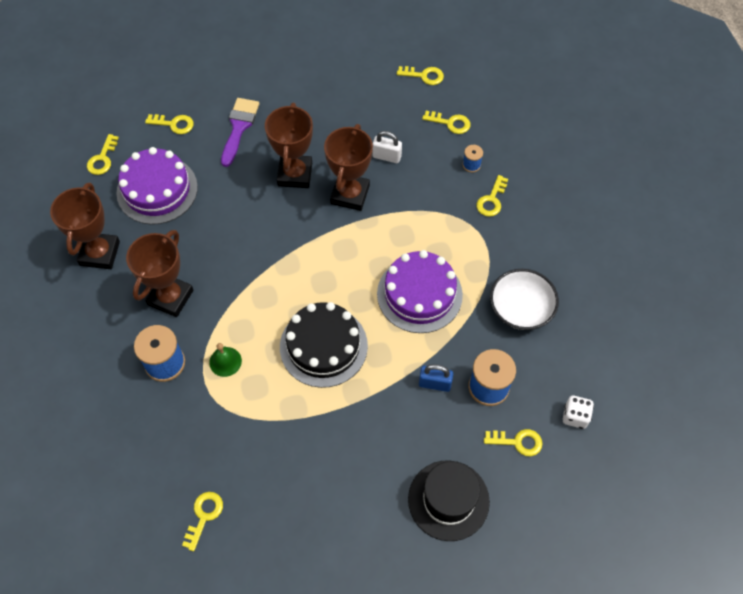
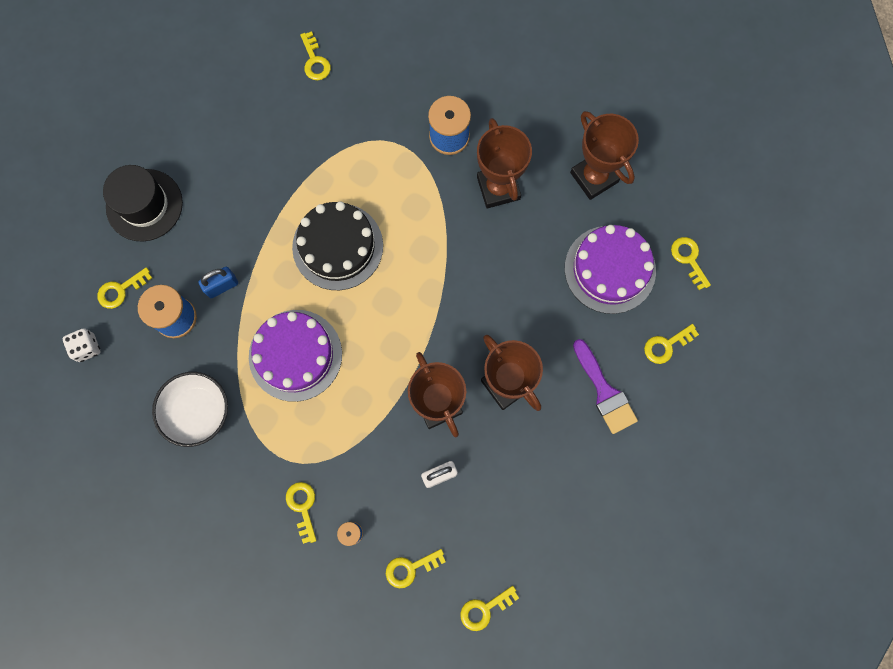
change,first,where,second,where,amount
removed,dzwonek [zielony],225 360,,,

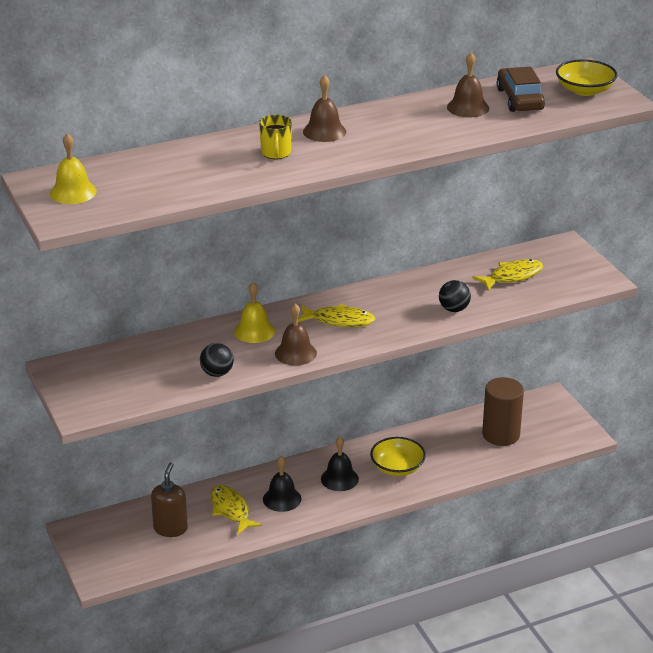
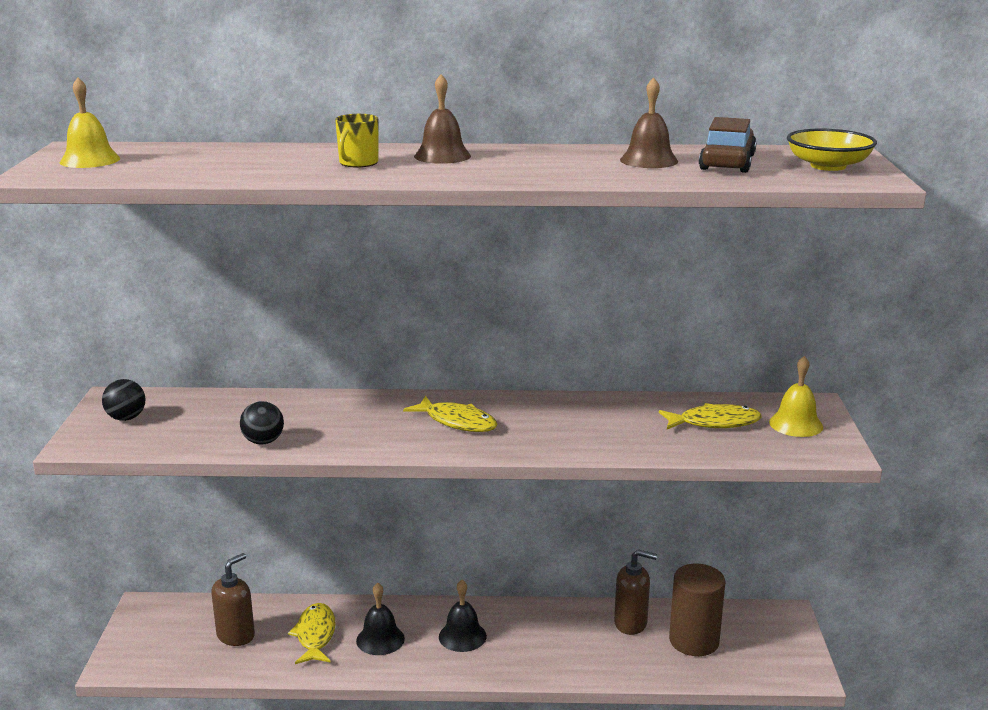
change,first,where,second,where,amount
moved,dzwonek [żółty],254 312,,796 396,
removed,dzwonek [brązowy],296 335,,,
removed,miska [żółty],398 456,,,
moved,piłka [czarny],455 296,,123 400,
added,,,dozownik mydła [brązowy],635 592,

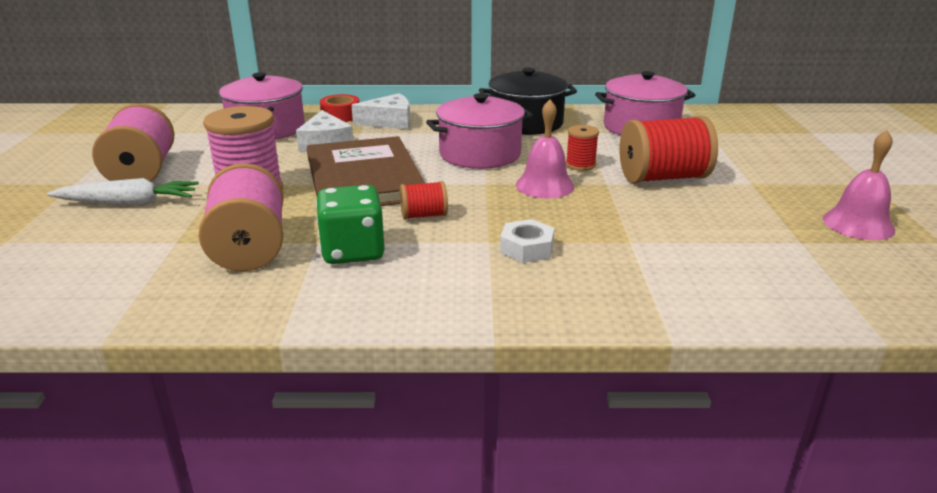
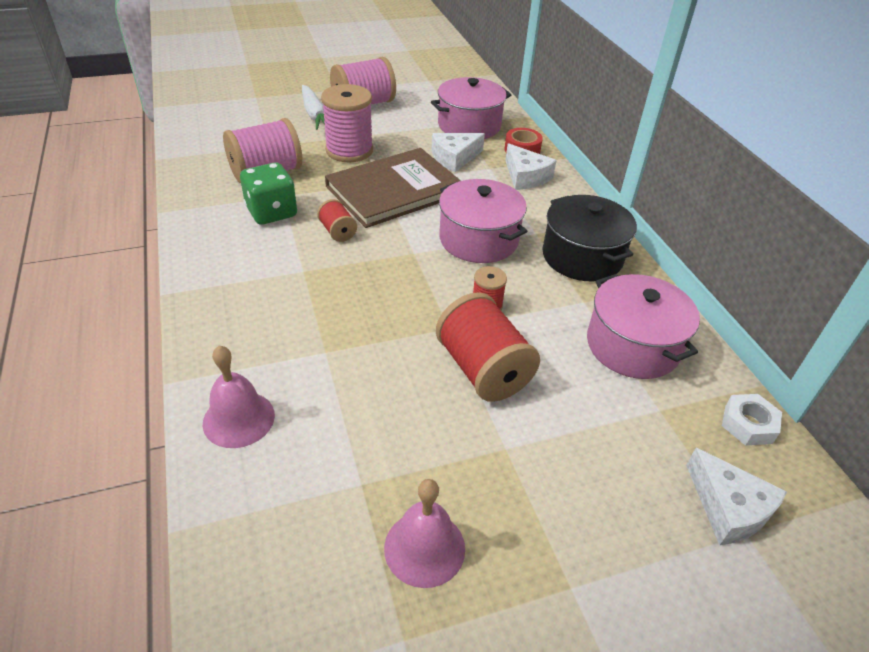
change,first,where,second,where,amount
moved,nakrętka [biały],527 241,,752 419,
moved,dzwonek [różowy],545 149,,239 397,
added,,,ser [biały],736 496,

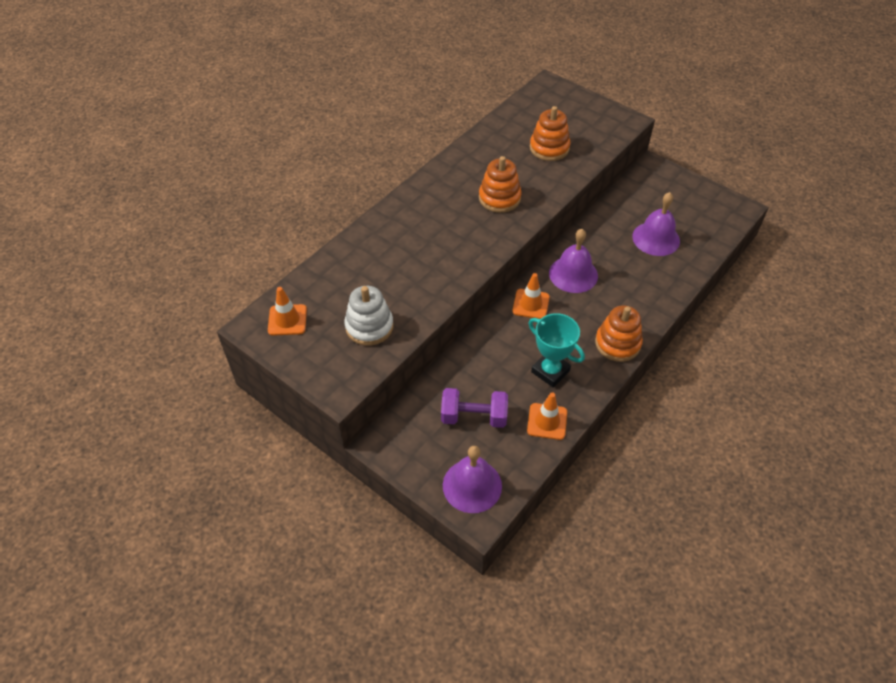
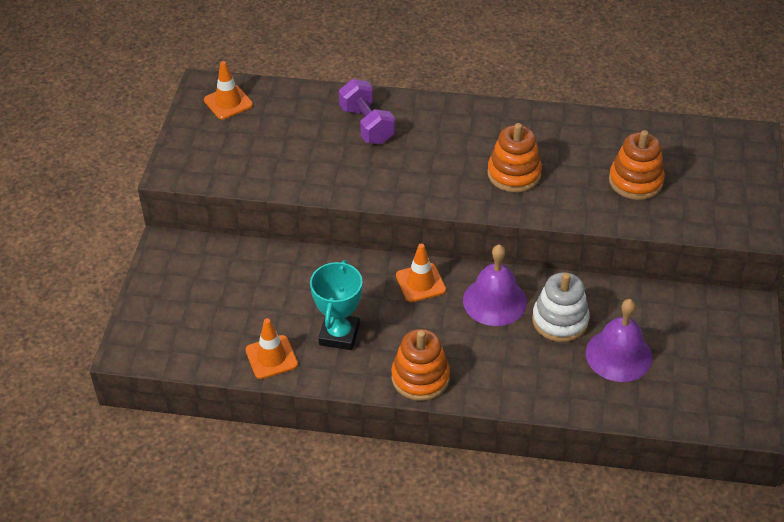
change,first,where,second,where,amount
moved,zabawka nakładanka [biały],369 316,,561 307,
moved,hantel [fioletowy],474 408,,367 111,
removed,dzwonek [fioletowy],472 479,,,

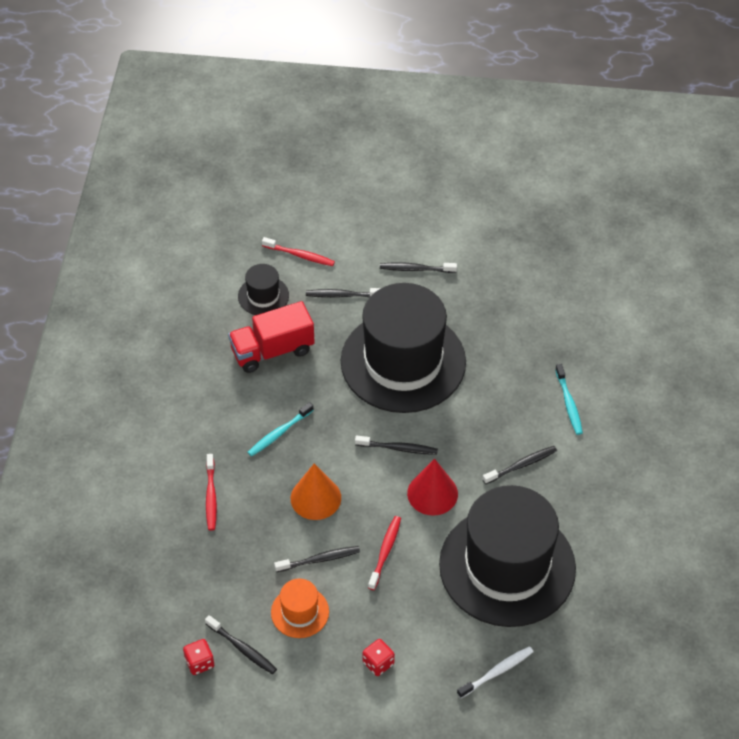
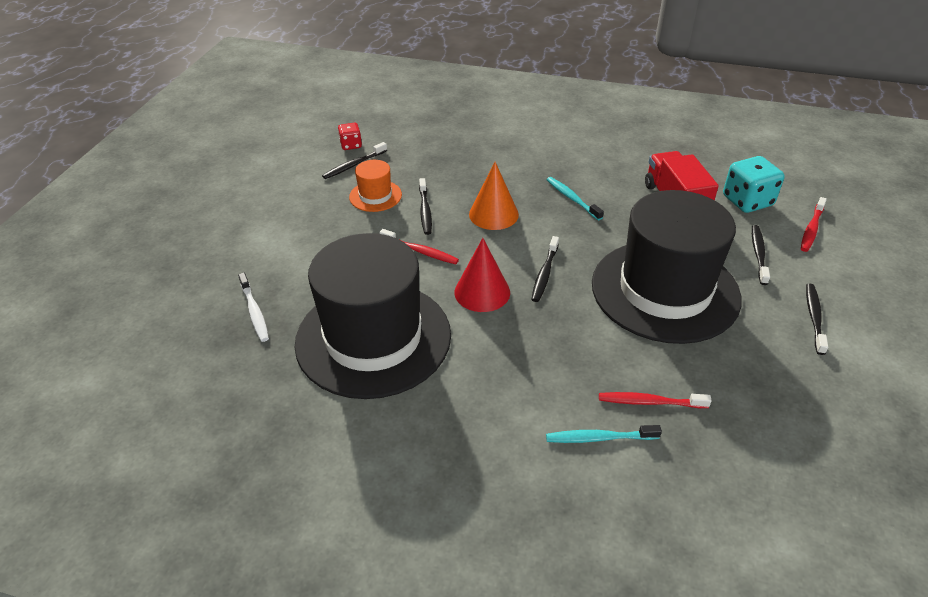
change,first,where,second,where,amount
moved,szczoteczka do zębów [czerwony],211 492,,655 400,
replaced,kapelusz [czarny],263 289,kostka do gry [turkusowy],754 184,
removed,kostka do gry [czerwony],379 657,,,
removed,szczoteczka do zębów [czarny],520 465,,,

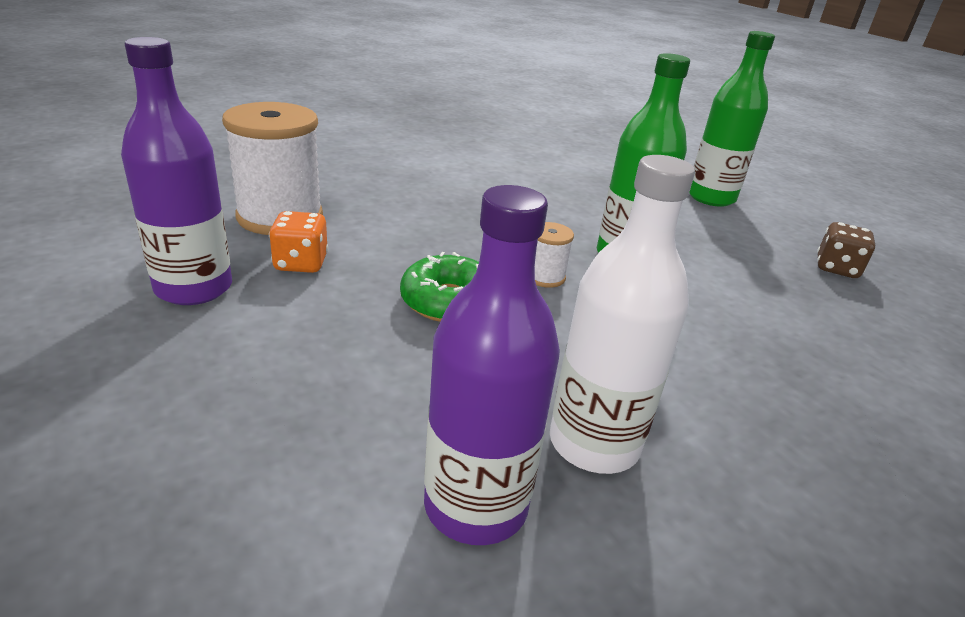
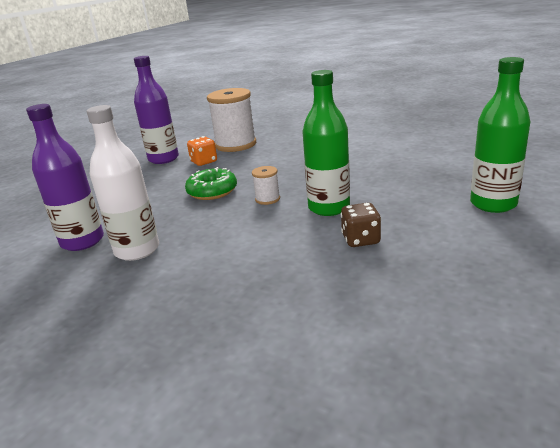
change,first,where,second,where,amount
moved,kostka do gry [brązowy],846 250,,361 225,

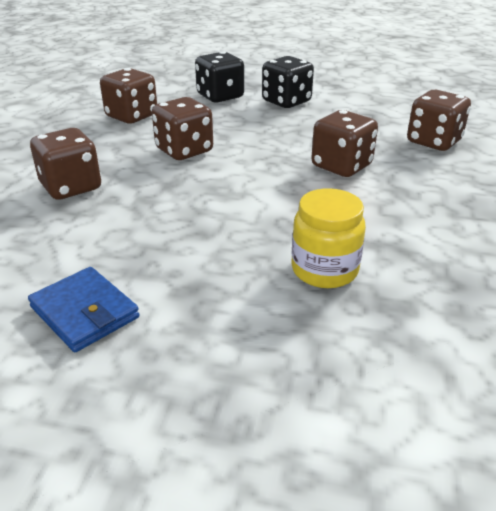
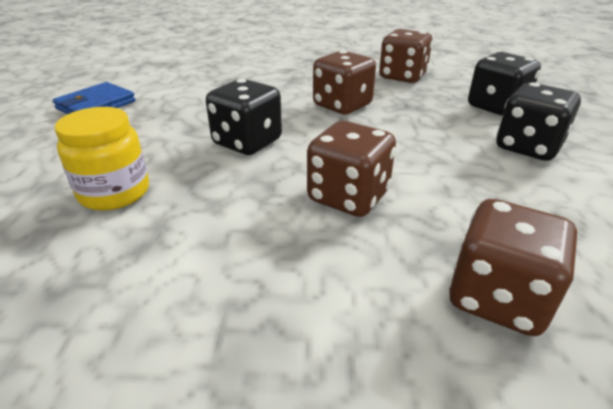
change,first,where,second,where,amount
removed,kostka do gry [brązowy],65 164,,,
added,,,kostka do gry [czarny],244 117,

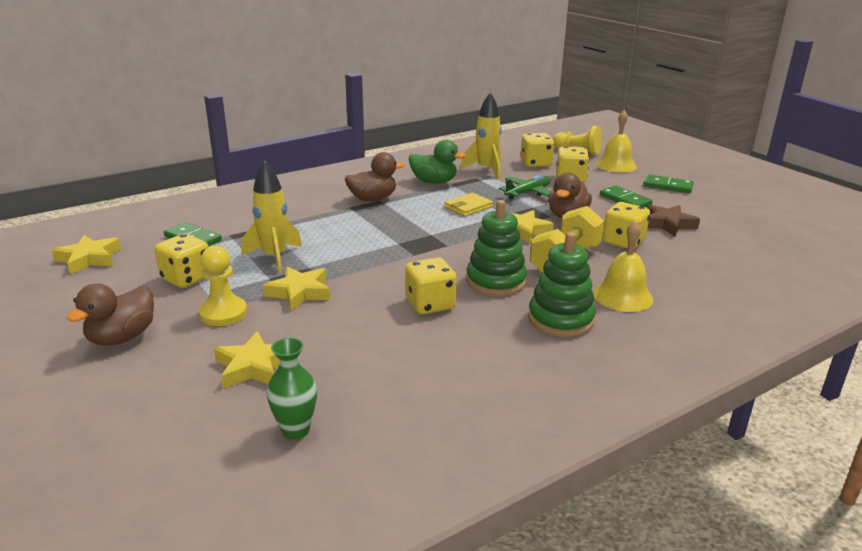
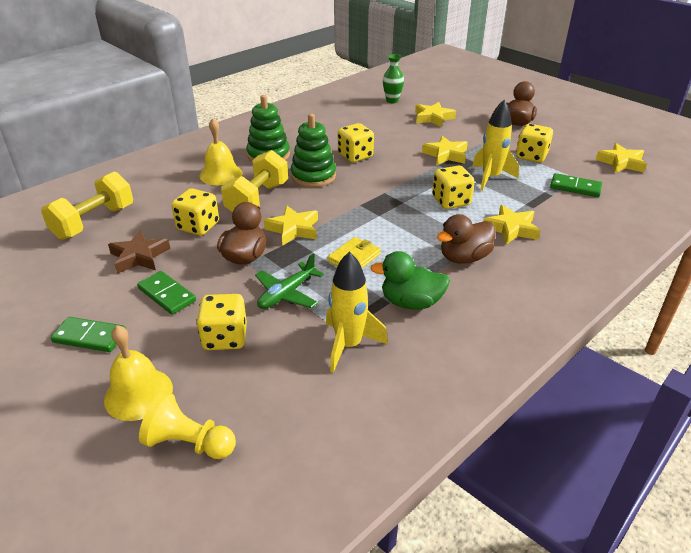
change,first,where,second,where,amount
removed,pionek [żółty],223 286,,,
moved,kostka do gry [żółty],537 150,,453 187,
added,,,hantel [żółty],87 206,
added,,,gwiazda [żółty],511 225,

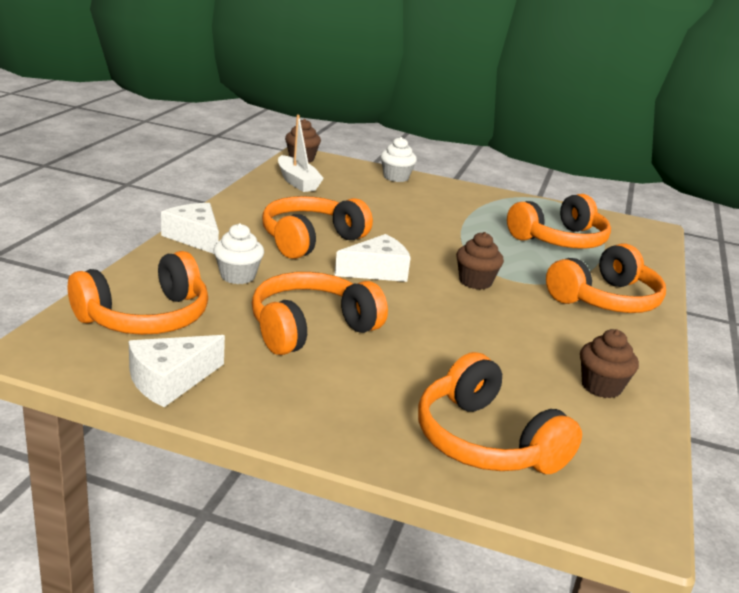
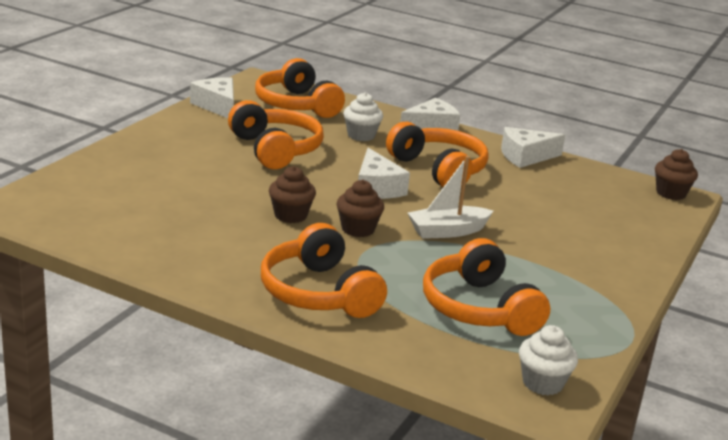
change,first,where,second,where,amount
moved,łódka [biały],301 153,,450 197,
moved,muffinka [biały],398 159,,548 360,
removed,słuchawki [pomarańczowy],500 413,,,
moved,muffinka [brązowy],609 363,,292 194,
added,,,ser [biały],533 147,

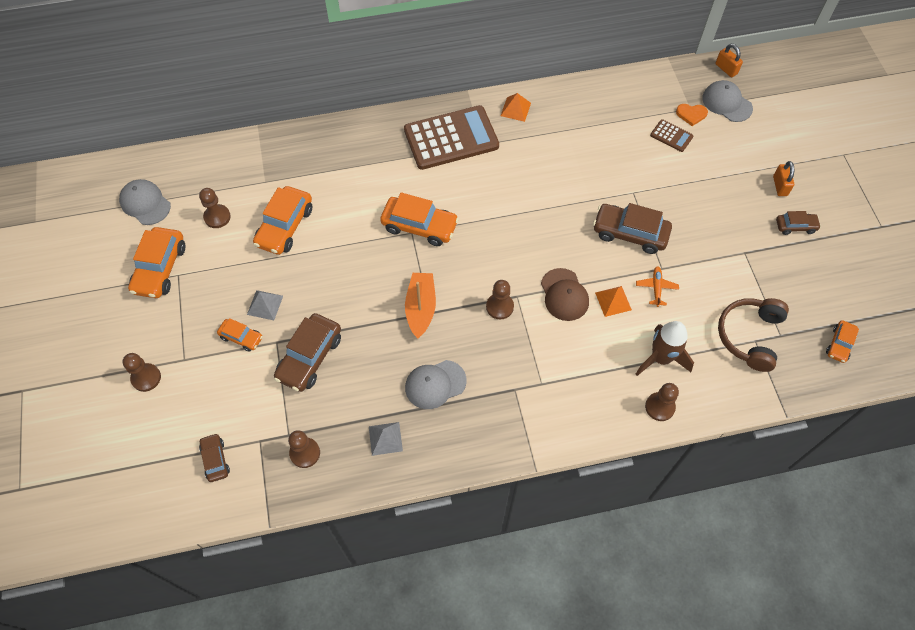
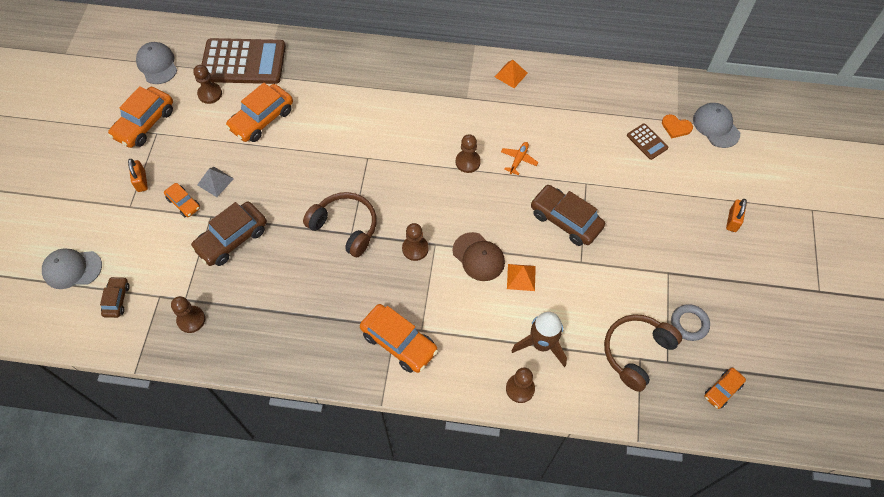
change,first,where,second,where,amount
moved,pionek [brązowy],142 372,,468 153,
removed,piramida [szary],386 439,,,
moved,samochód [pomarańczowy],419 219,,399 338,
moved,kalkulator [brązowy],451 137,,243 61,
replaced,łódka [pomarańczowy],420 305,słuchawki [brązowy],340 224,
moved,czapka [szary],435 384,,72 268,
turned,czapka [brązowy],565 294,,479 256,45 degrees counterclockwise
moved,samolot [pomarańczowy],657 286,,519 158,
moved,kłódka [pomarańczowy],729 60,,138 175,
removed,samochód [brązowy],798 223,,,
added,,,pierścień [szary],690 322,

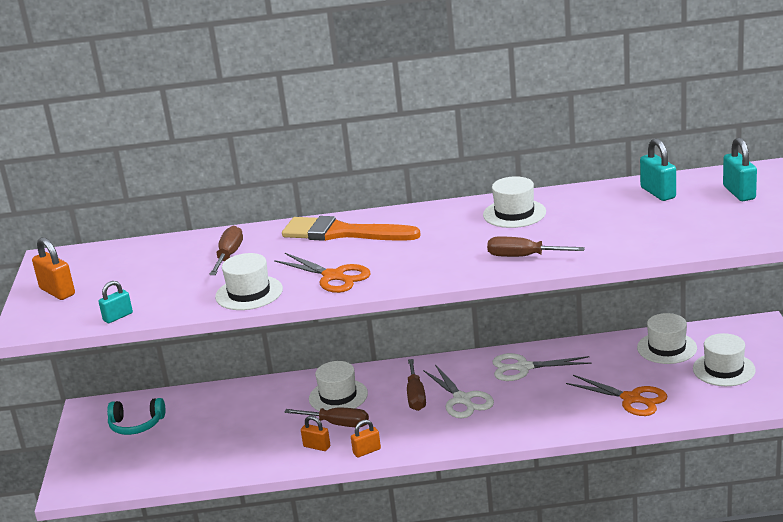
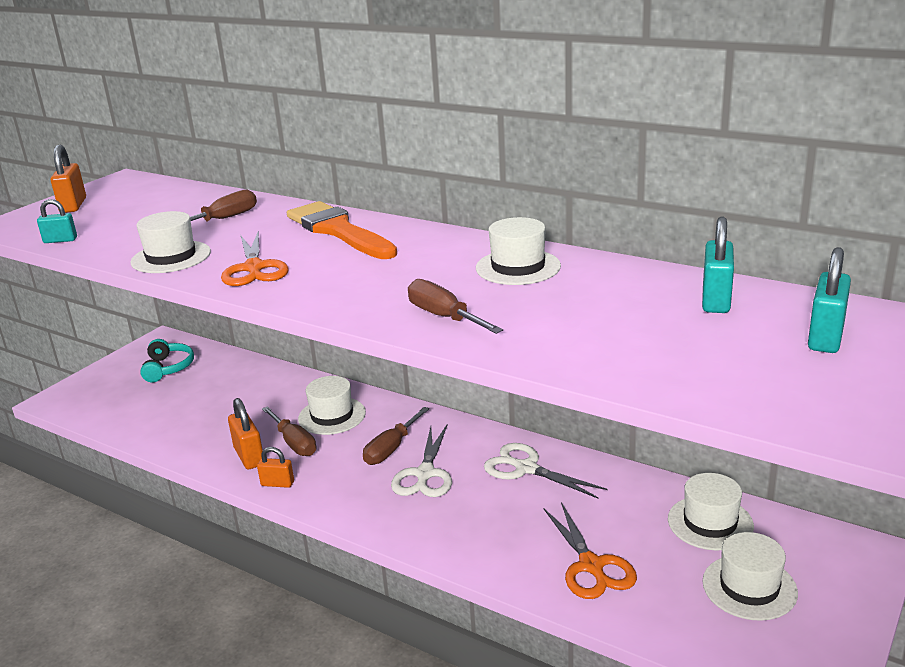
change,first,where,second,where,amount
turned,słuchawki [turkusowy],136 416,,167 360,135 degrees counterclockwise
resized,kłódka [pomarańczowy],315 433,,245 433,x1.57

